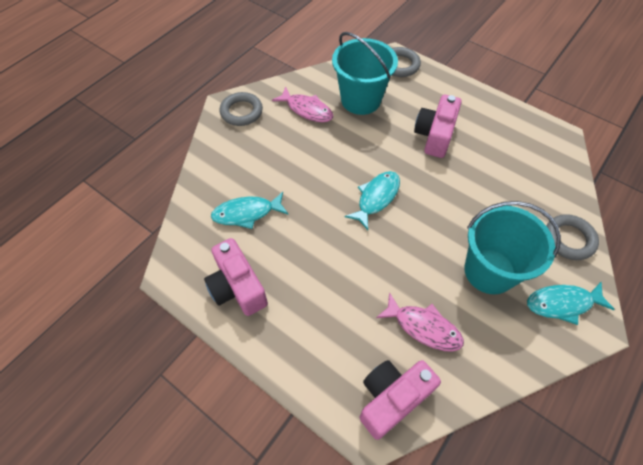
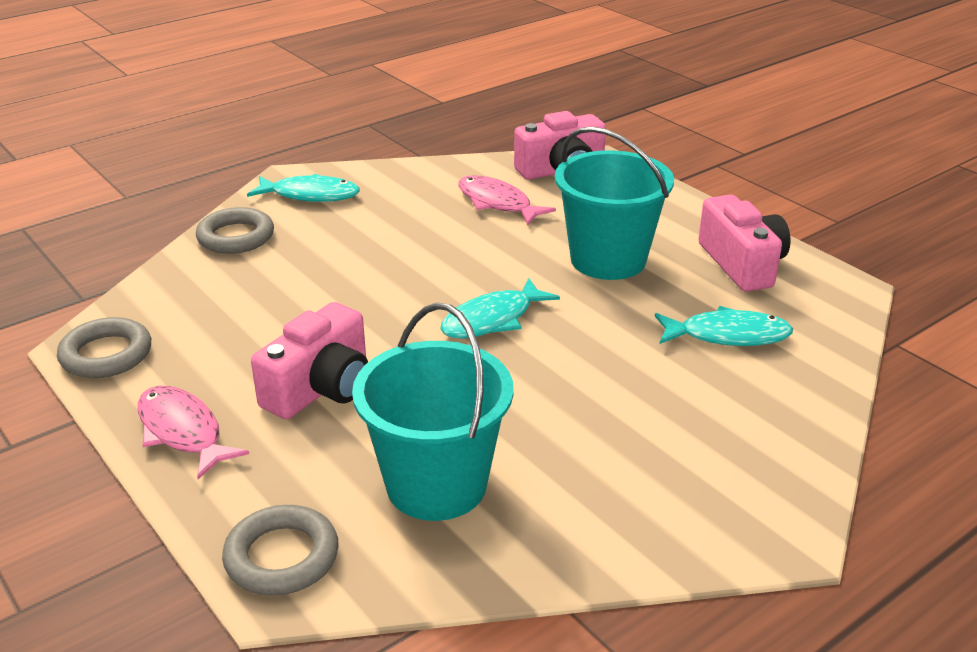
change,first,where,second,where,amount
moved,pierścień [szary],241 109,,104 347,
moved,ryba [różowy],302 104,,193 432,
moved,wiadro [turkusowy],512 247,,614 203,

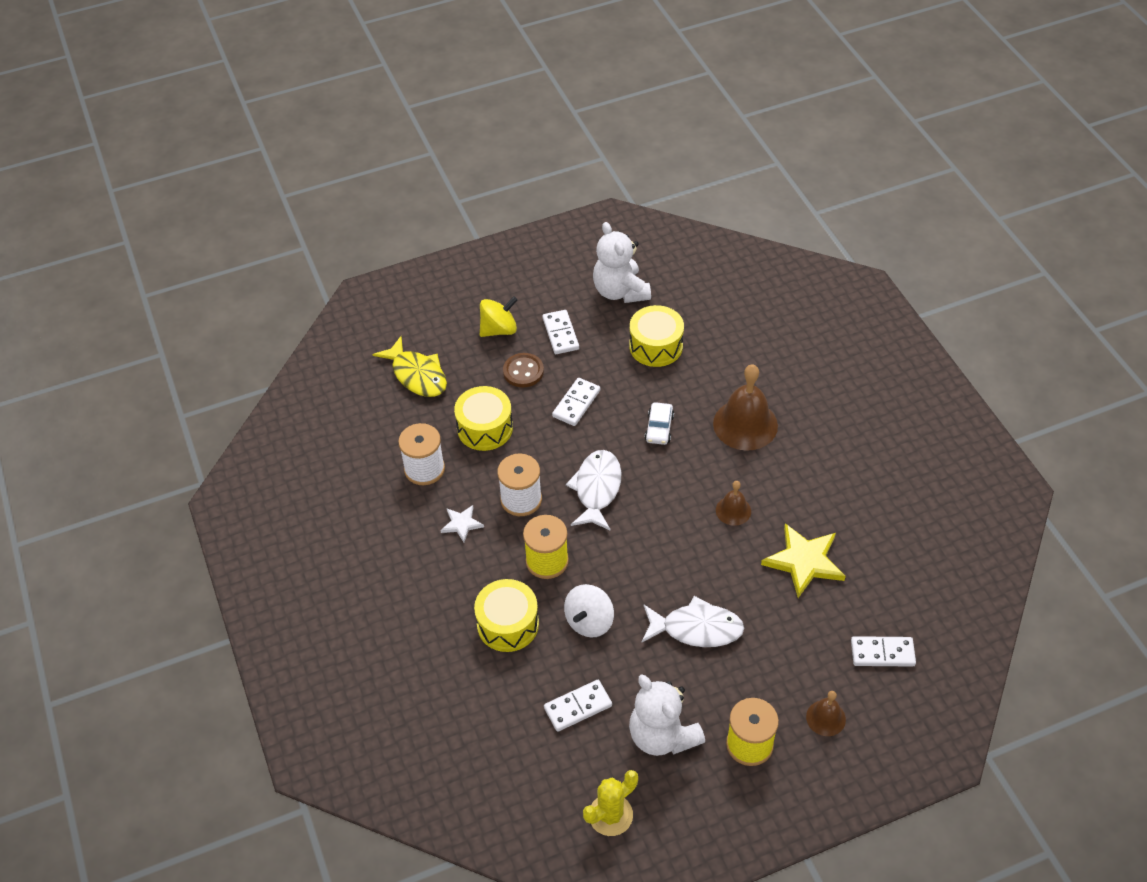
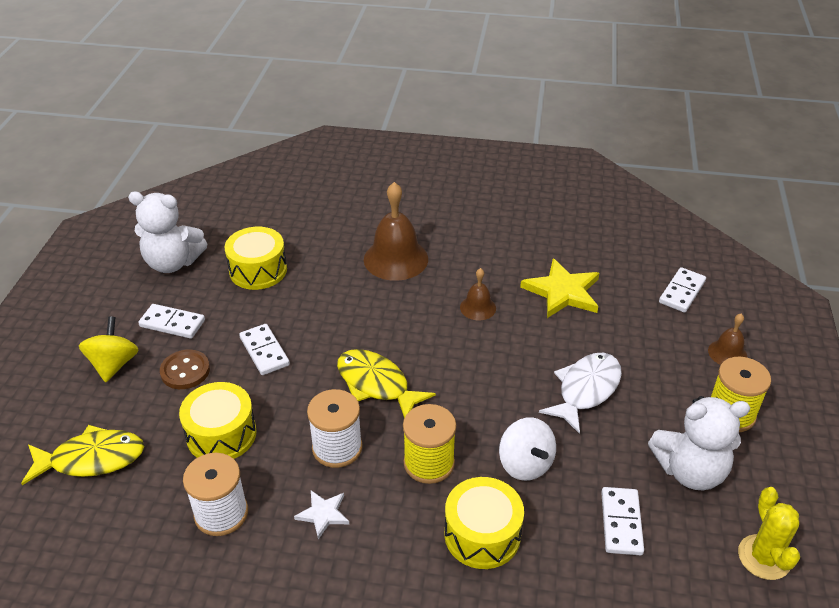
change,first,where,second,where,amount
recoloured,ryba [biały],594 490,ryba [żółty],386 383,
removed,samochód [biały],659 423,,,

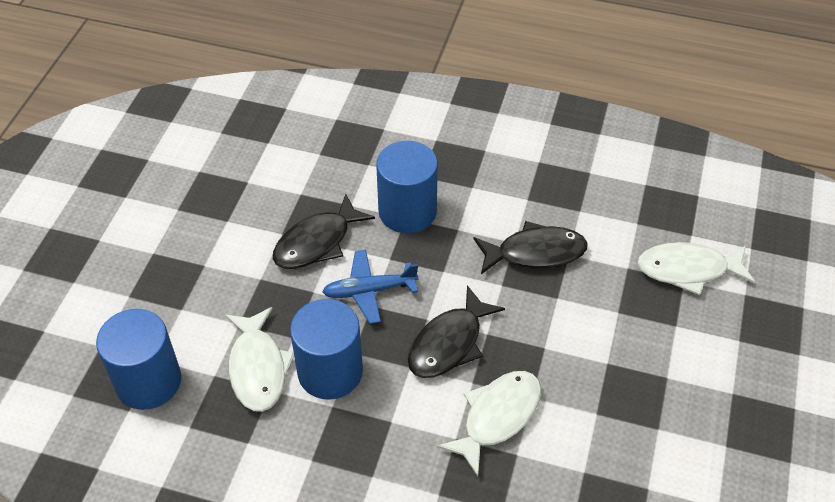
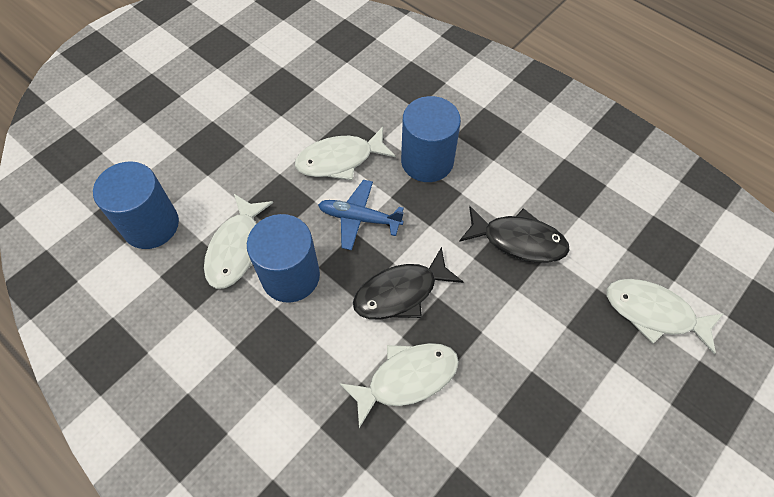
change,first,where,second,where,amount
recoloured,ryba [czarny],324 231,ryba [biały],345 153,

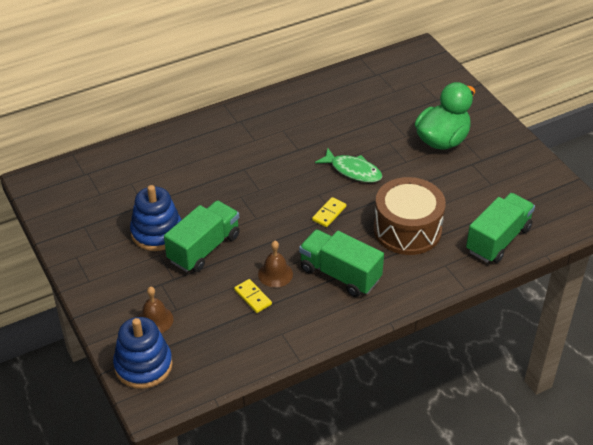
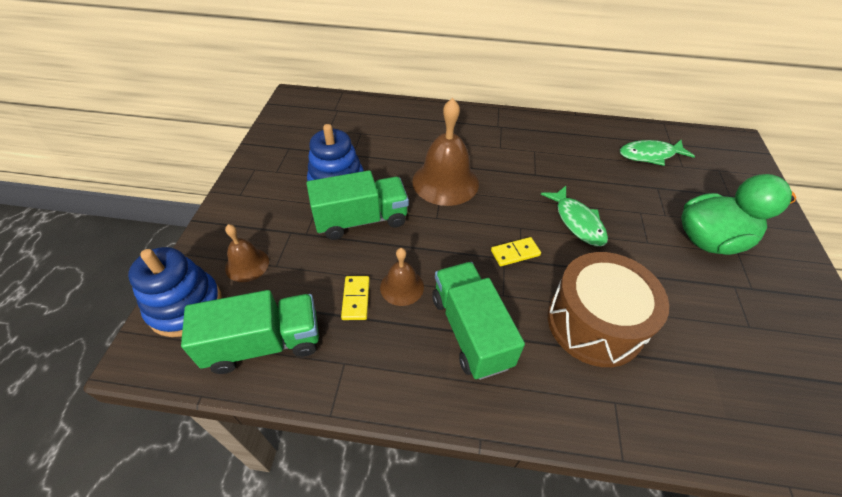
change,first,where,second,where,amount
moved,ciężarówka [zielony],500 228,,250 332,
added,,,dzwonek [brązowy],445 152,
added,,,ryba [zielony],657 153,

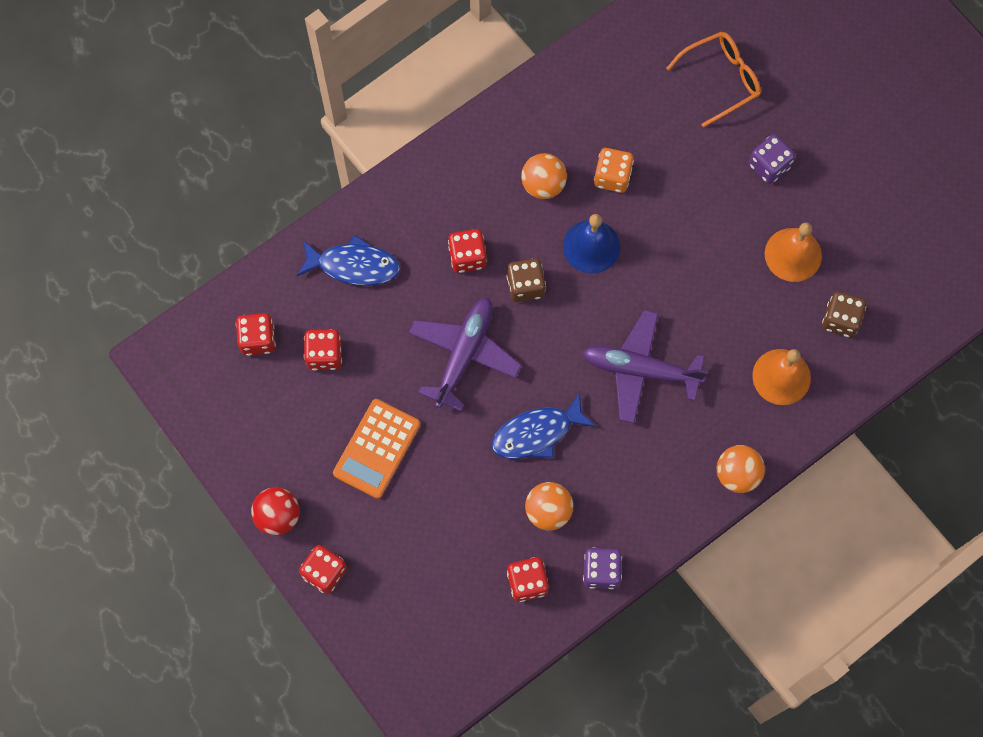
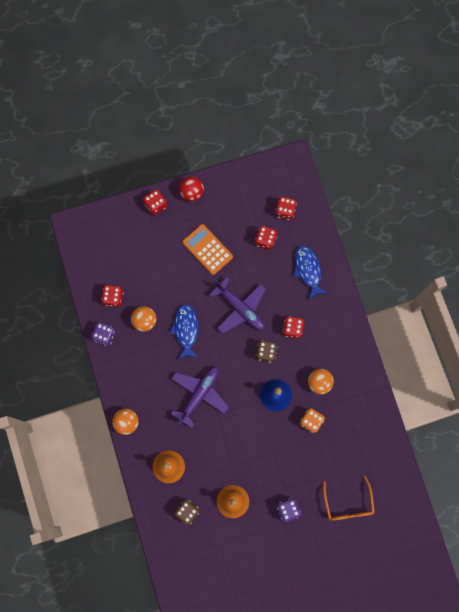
change,first,where,second,where,amount
turned,ryba [niebieski],348 260,,310 273,135 degrees clockwise

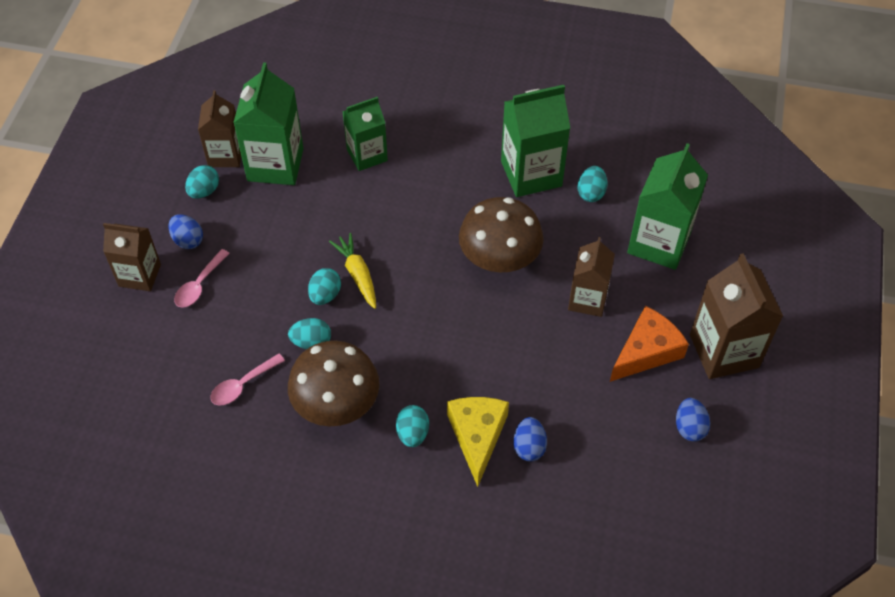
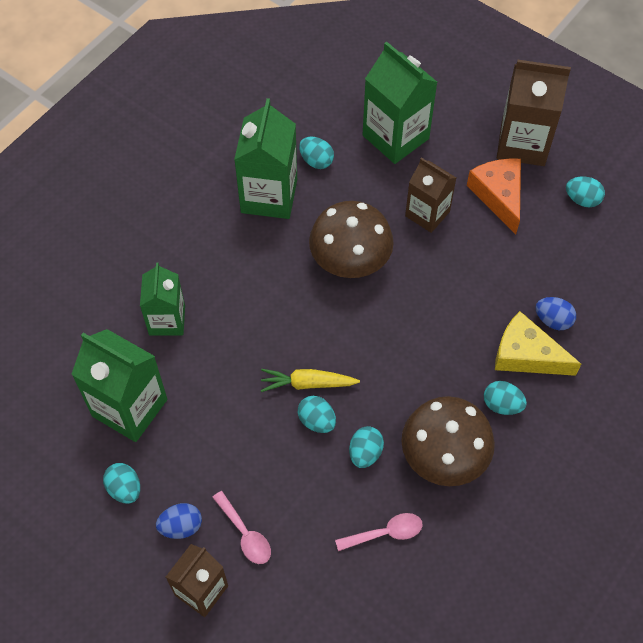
change,first,where,second,where,amount
removed,karton mleka [brązowy],219 128,,,
turned,łyżka [różowy],247 379,,379 532,90 degrees counterclockwise
recoloured,jajko [niebieski],693 420,jajko [turkusowy],585 192,

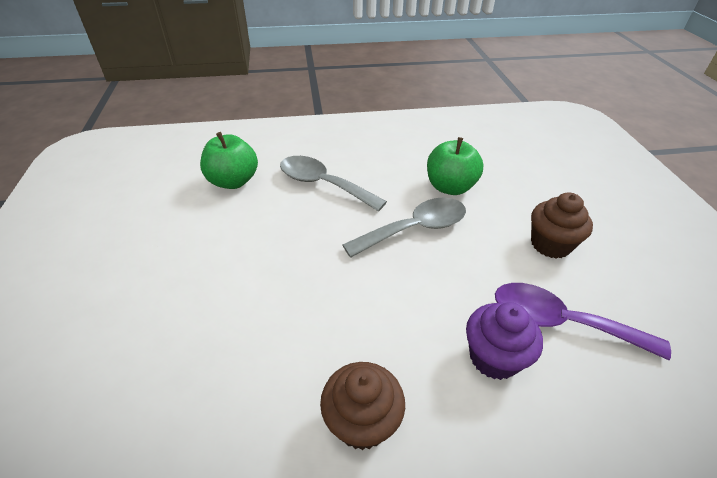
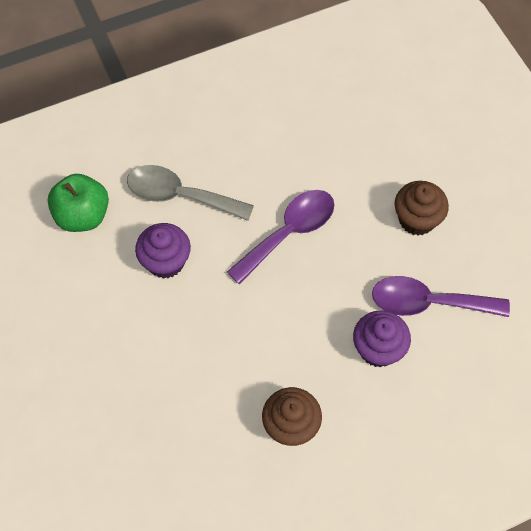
change,first,where,second,where,amount
recoloured,łyżka [szary],404 228,łyżka [fioletowy],280 237,
removed,jabłko [zielony],455 166,,,
added,,,muffinka [fioletowy],163 251,

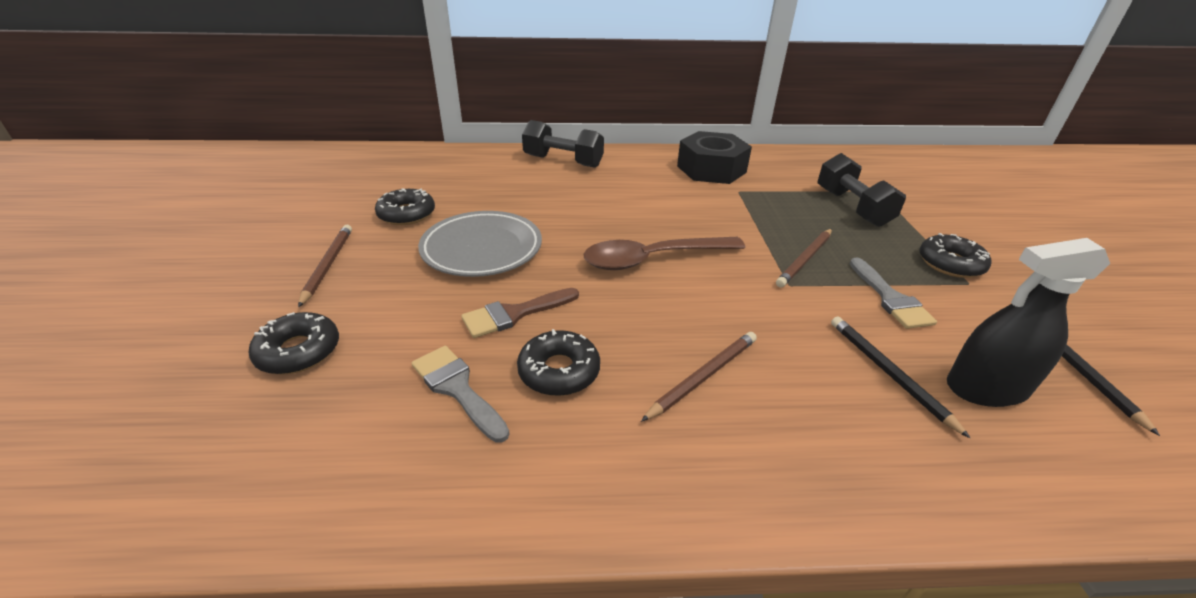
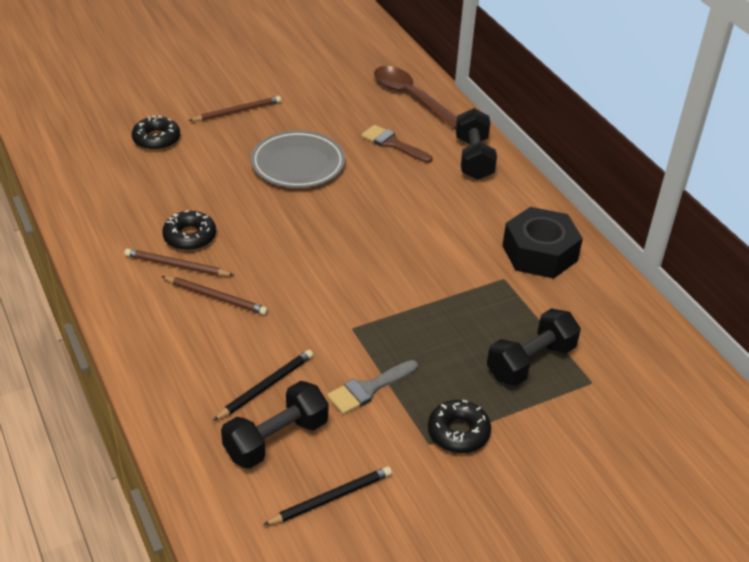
change,first,where,second,where,amount
removed,donut [czarny],405 206,,,
removed,pędzel [szary],460 394,,,
moved,pędzel [brązowy],520 313,,397 144,
moved,łyżka [brązowy],664 253,,415 97,
moved,ołówek [brązowy],804 258,,179 262,
replaced,spryskiwacz [czarny],1028 322,hantel [czarny],274 425,

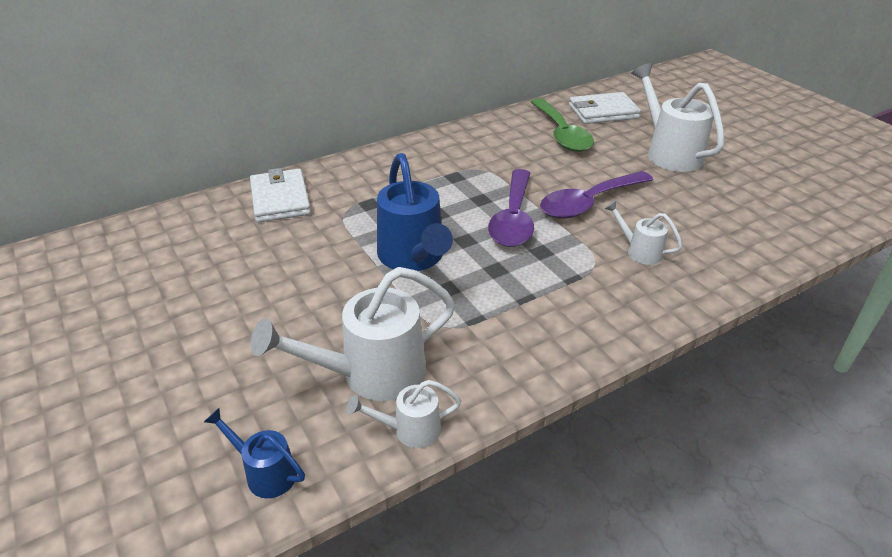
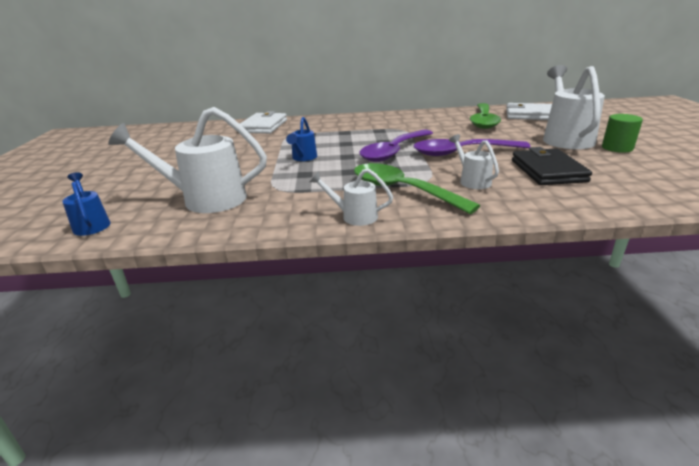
change,first,where,second,where,amount
moved,konewka [biały],404 414,,351 197,
resized,konewka [niebieski],415 212,,301 139,x0.52
added,,,łyżka [zielony],417 188,
added,,,portfel [czarny],552 166,
added,,,walec [zielony],622 133,

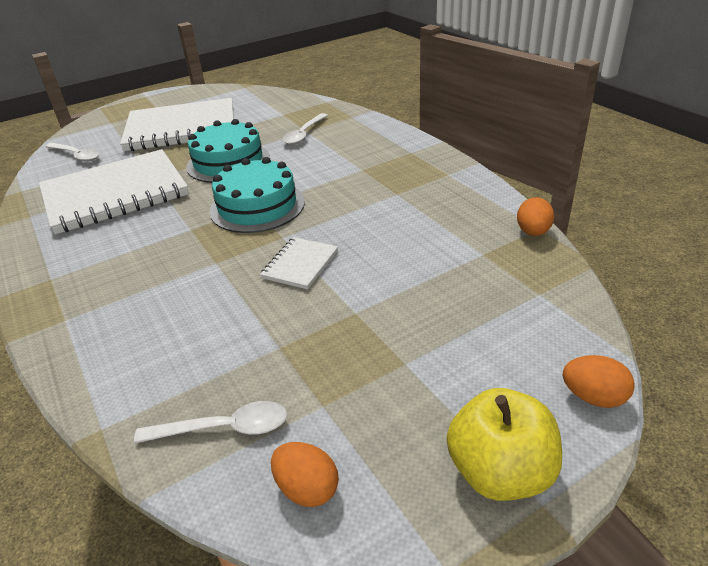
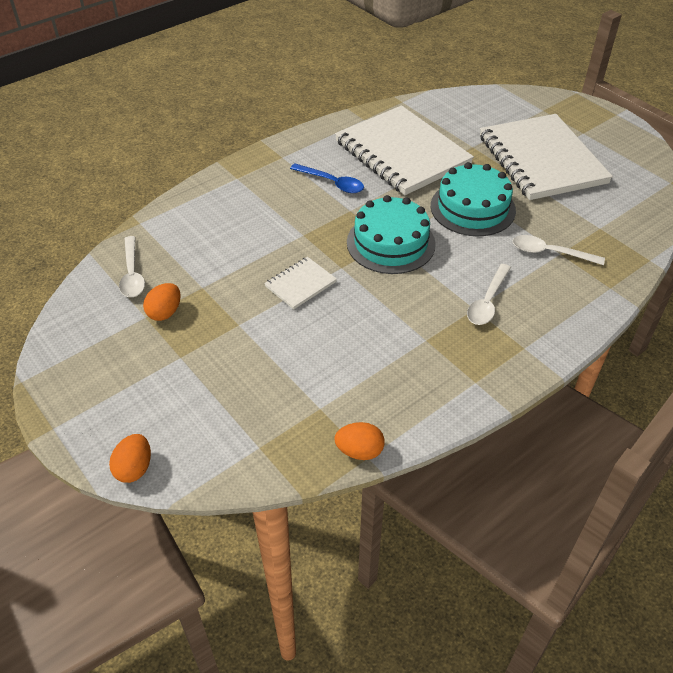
change,first,where,second,where,amount
moved,łyżka [biały],72 152,,489 294,
turned,zeszyt [biały],299 263,,300 283,60 degrees counterclockwise
moved,jajko [pomarańczowy],305 474,,162 302,
removed,jabłko [żółty],504 444,,,
added,,,łyżka [niebieski],327 178,

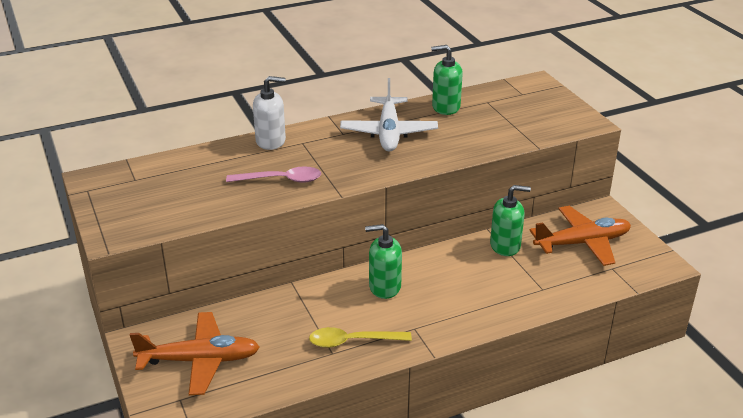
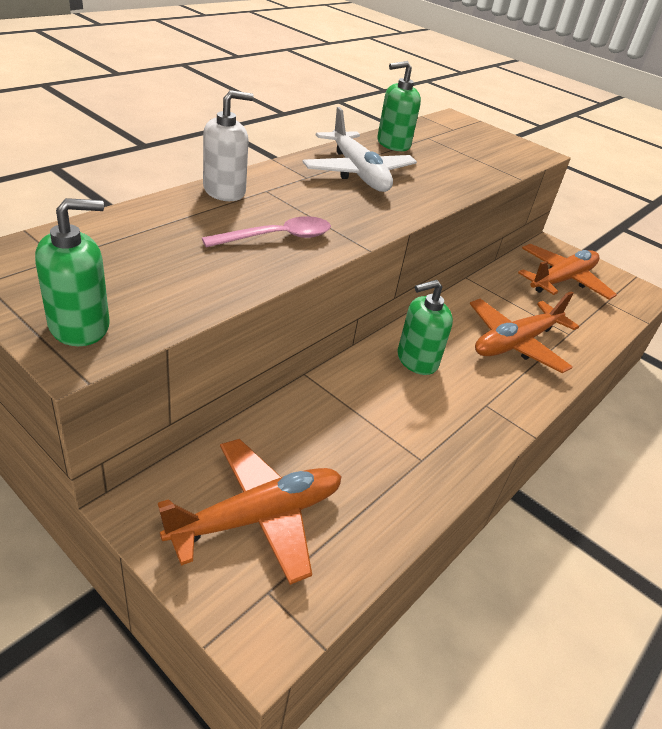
change,first,where,second,where,amount
removed,łyżka [żółty],360 337,,,
moved,dozownik mydła [zielony],510 220,,72 272,
added,,,samolot [pomarańczowy],524 332,

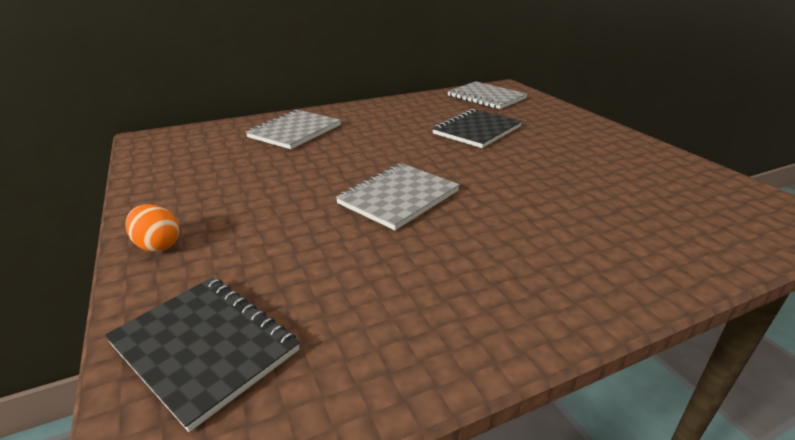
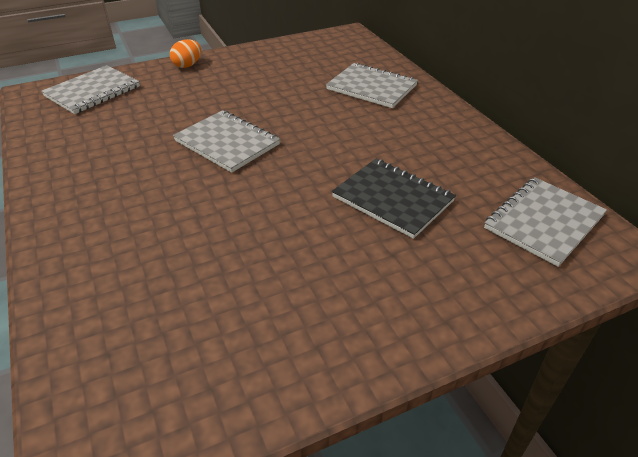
change,first,where,second,where,amount
recoloured,zeszyt [czarny],202 354,zeszyt [szary],90 89,

